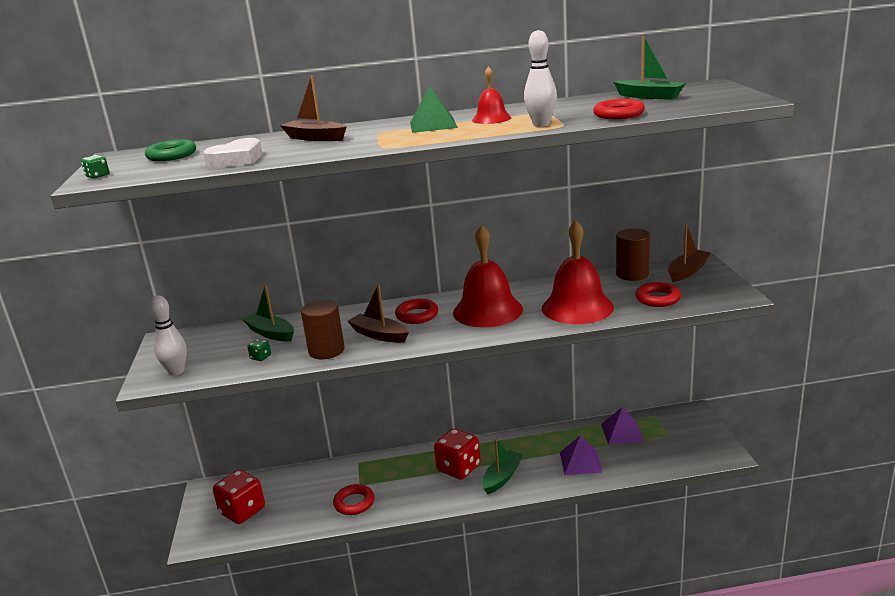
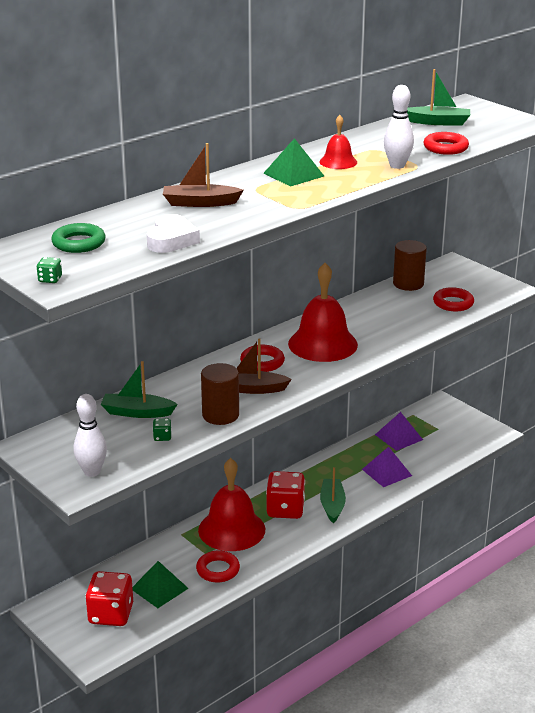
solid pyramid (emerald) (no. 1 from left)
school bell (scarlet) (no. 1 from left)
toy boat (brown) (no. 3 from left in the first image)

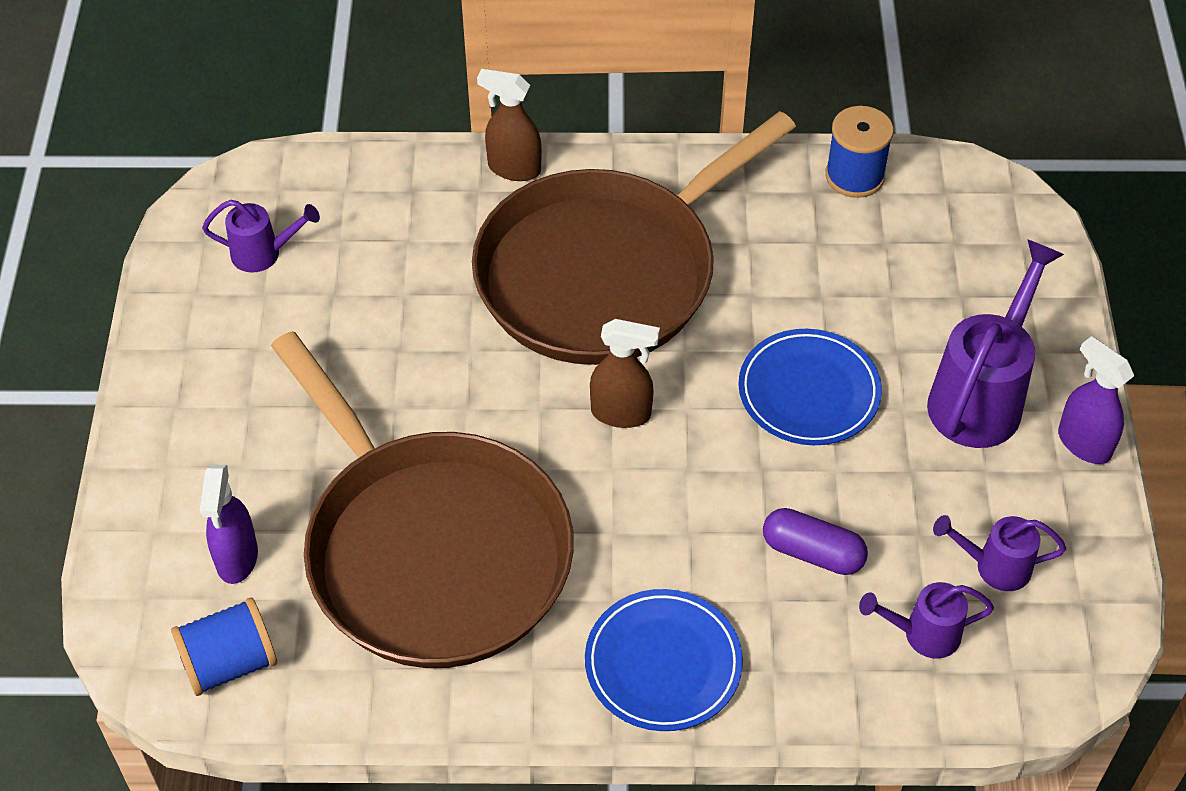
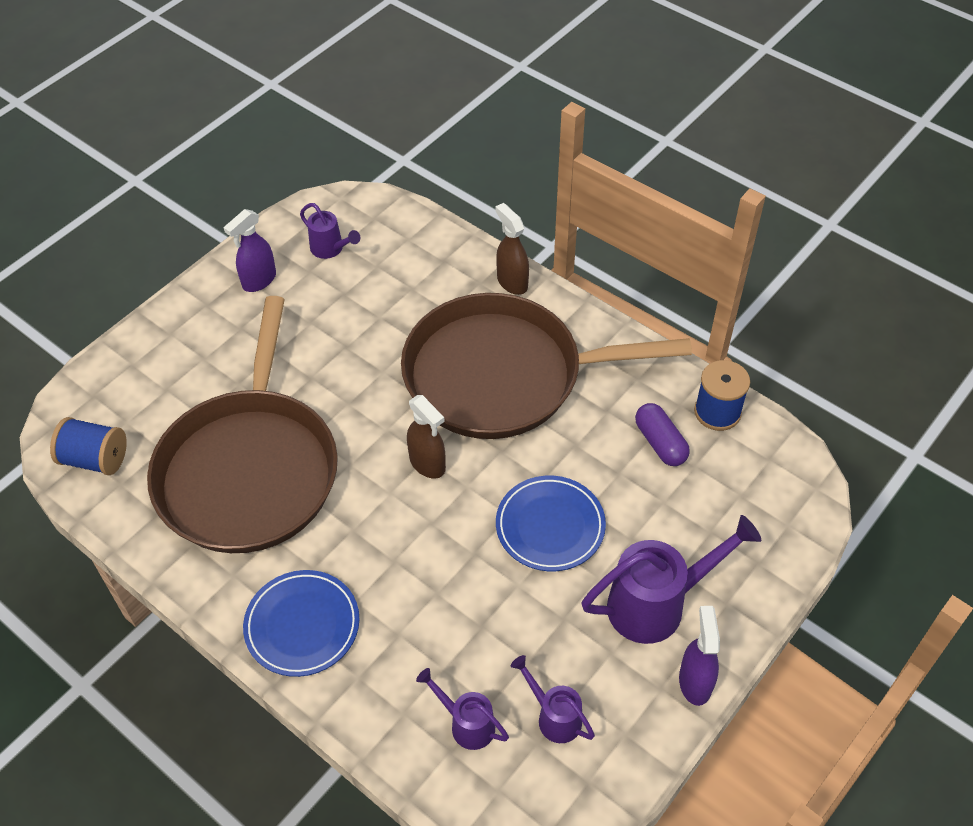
spray bottle (royal purple) (no. 1 from left)
pill (royal purple)

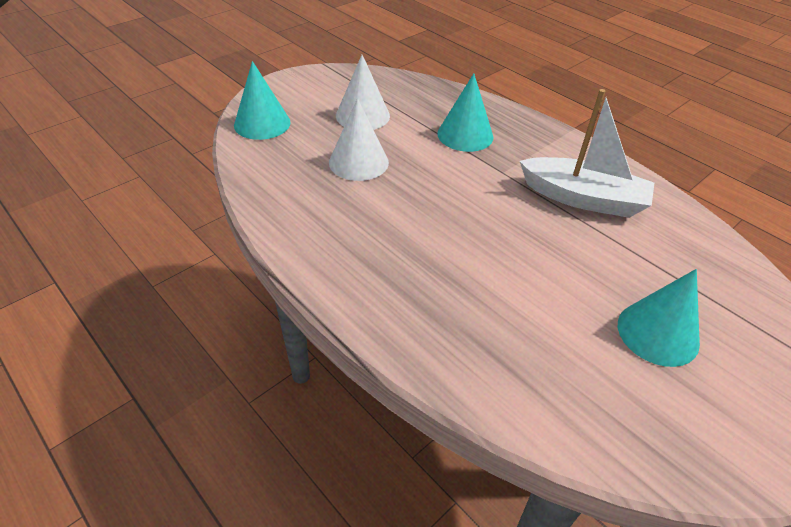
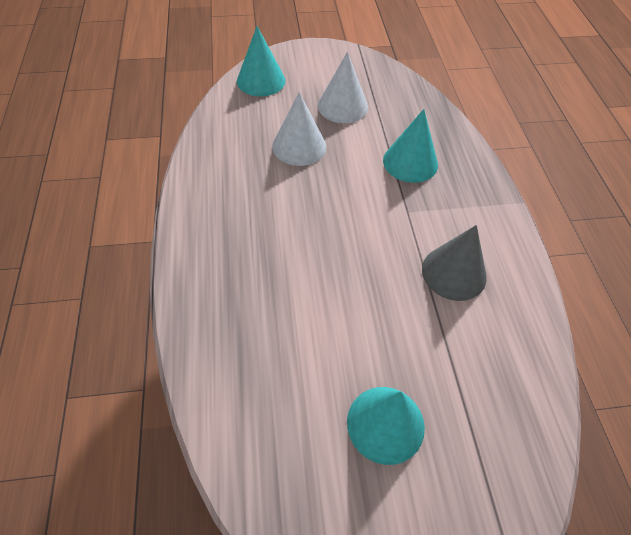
solid cone (grey)

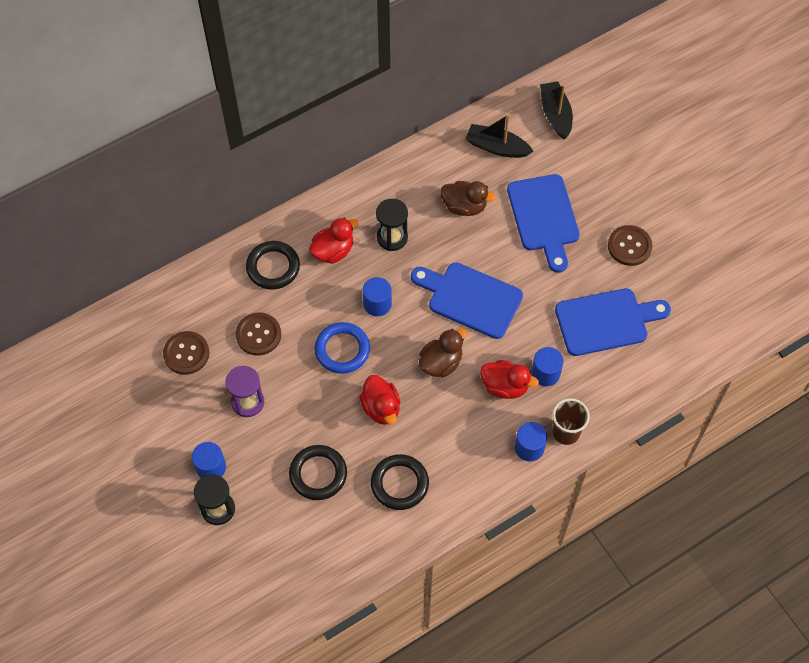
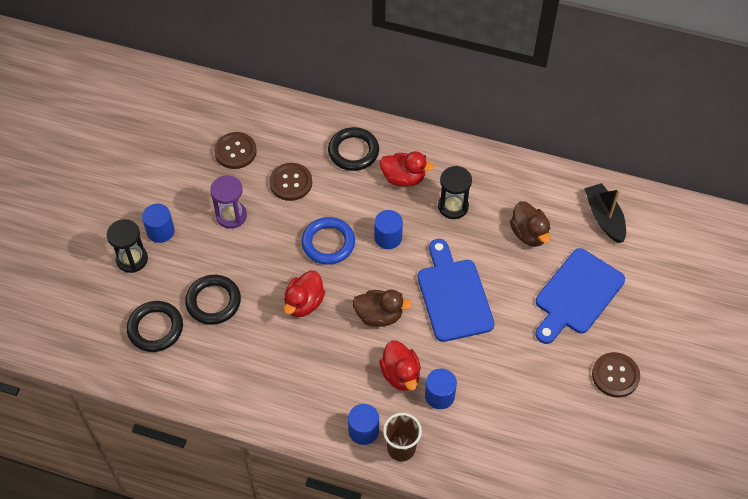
torus (jet-black) (no. 1 from left)
toy boat (jet-black) (no. 2 from left in the first image)
bread board (cobalt) (no. 3 from left in the first image)

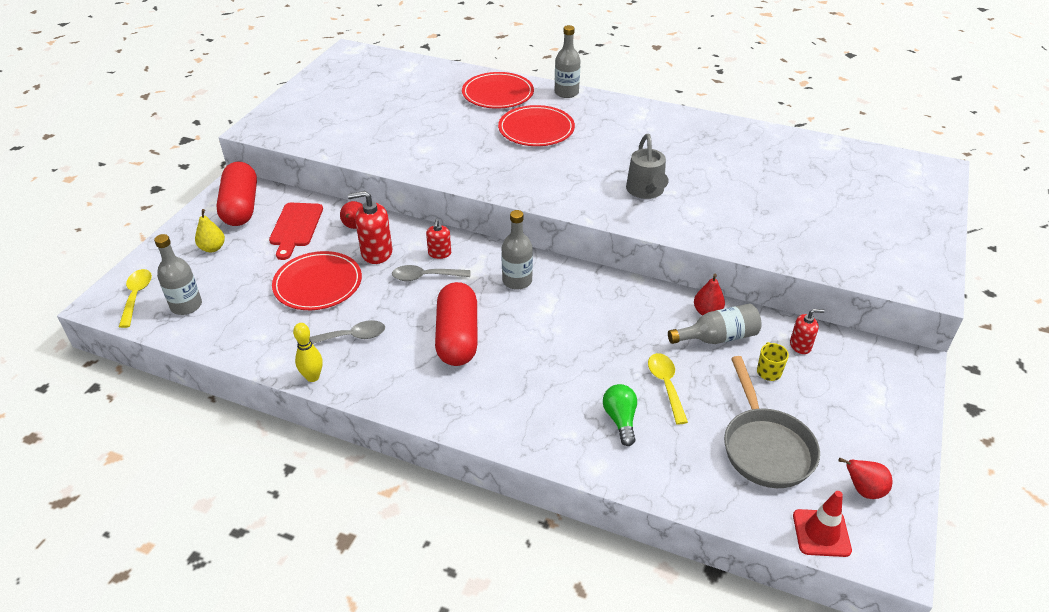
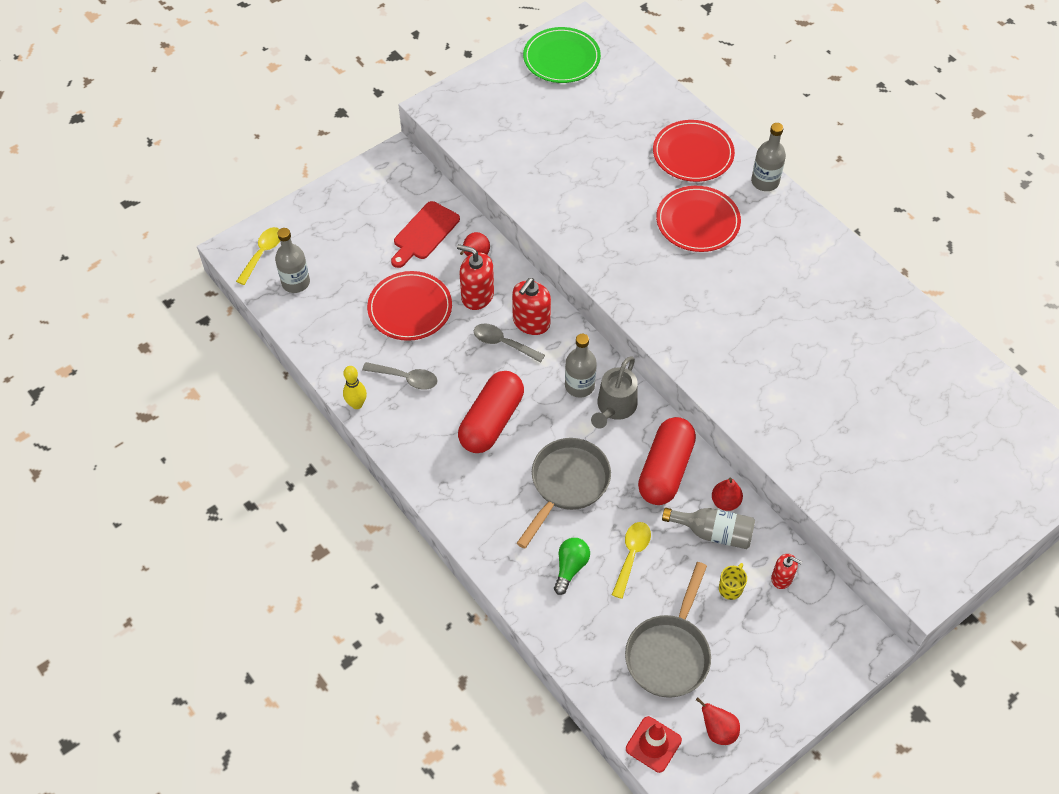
soap pump (scarlet) (no. 2 from left)
pan (grey) (no. 1 from left)
flat dish (emerald)
watering can (grey)
pill (scarlet) (no. 2 from left)
pear (golden)

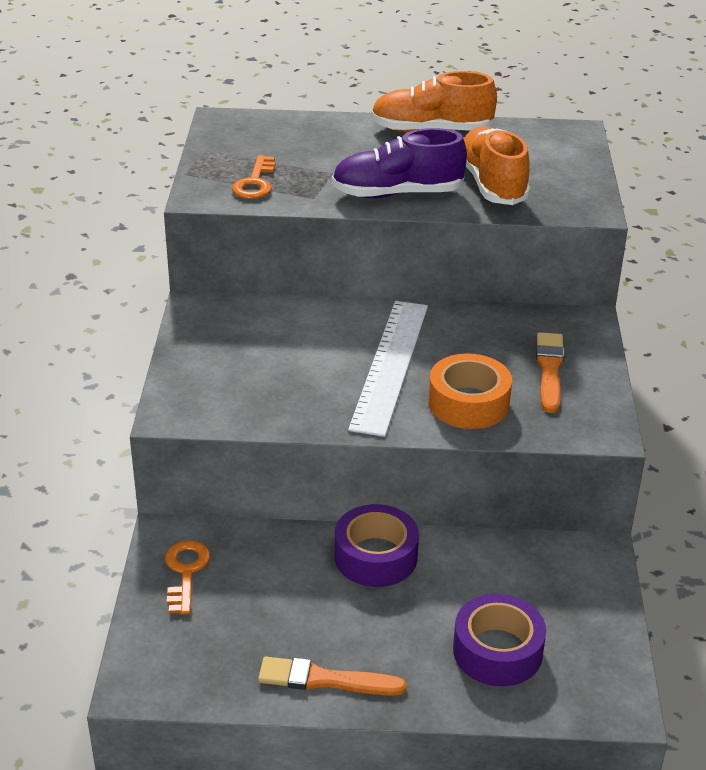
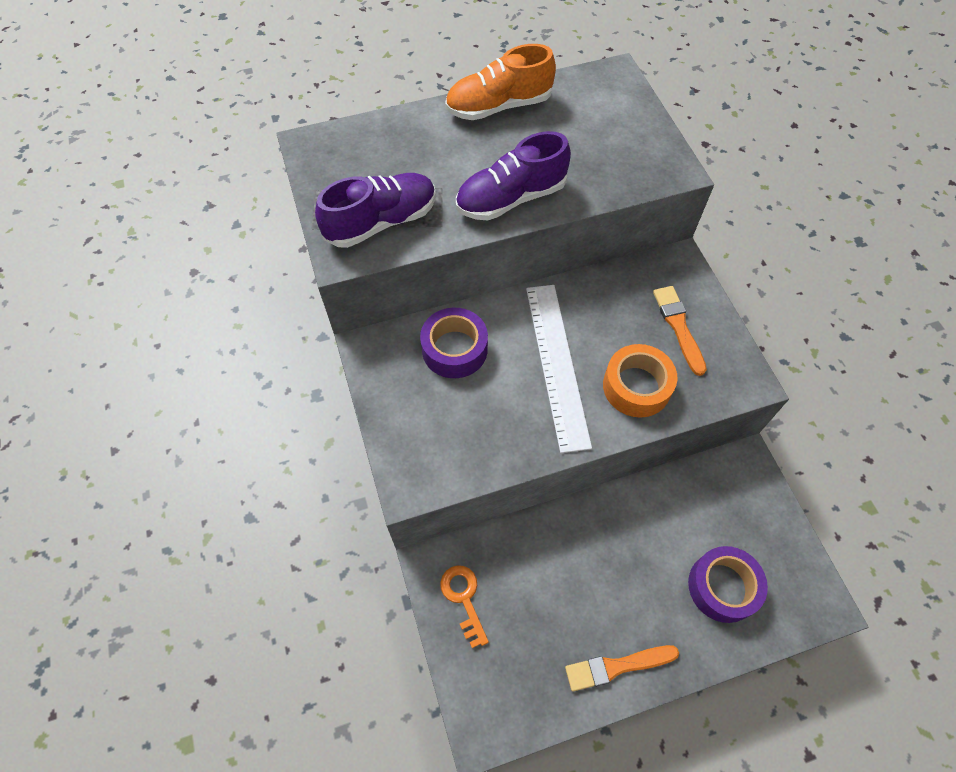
lace-up shoe (royal purple) (no. 1 from left)
tape (royal purple) (no. 1 from left)
lace-up shoe (orange) (no. 2 from left in the first image)

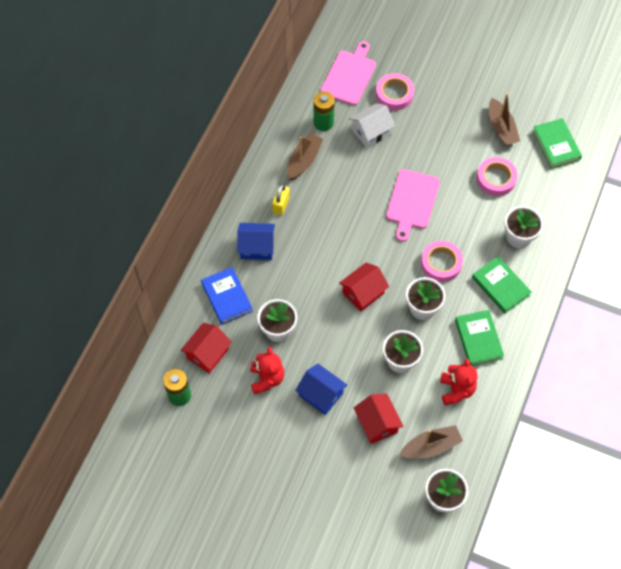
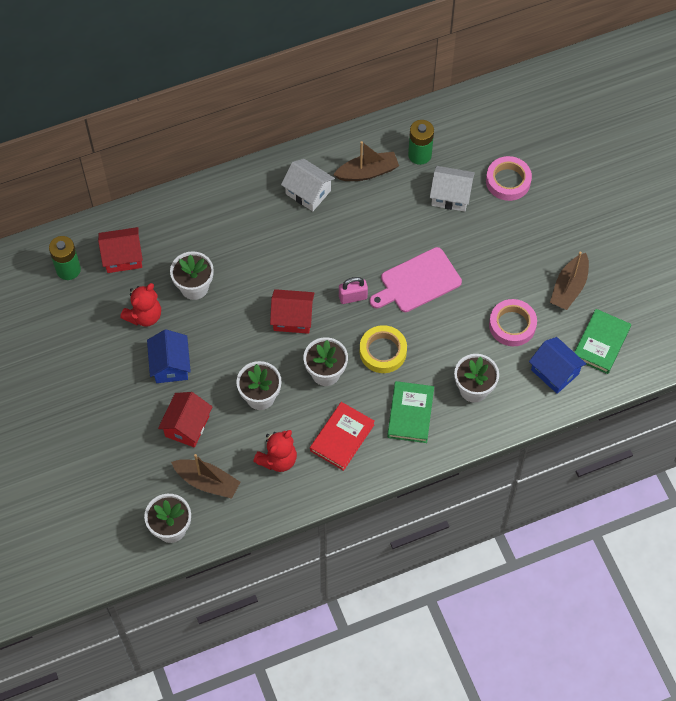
house (white) (no. 1 from left)
hardcover (scarlet)
lock (pink)
tape (golden)
house (cobalt) (no. 2 from left)
hardcover (cobalt)
bread board (pink) (no. 1 from left in the first image)

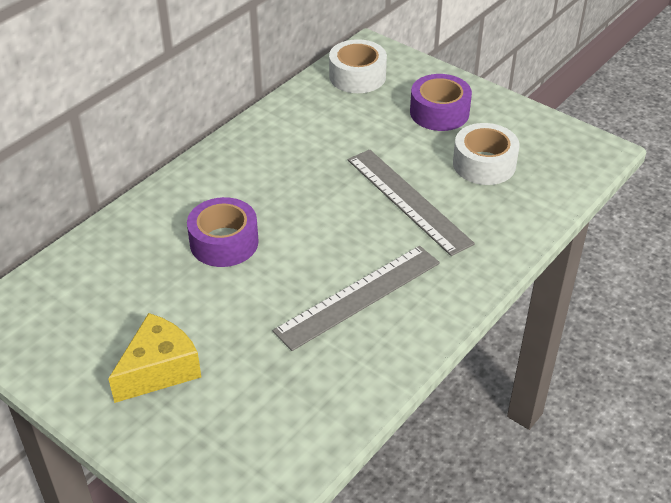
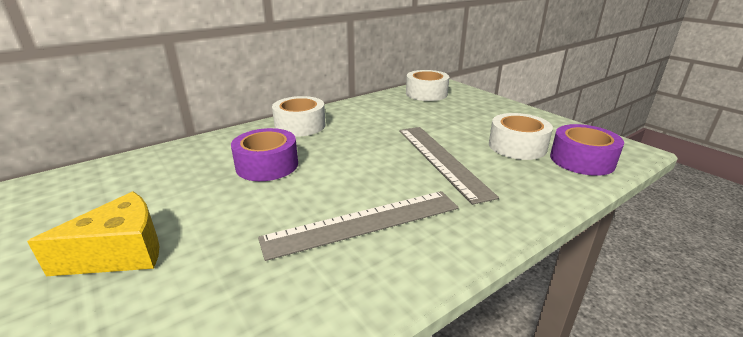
tape (white) (no. 1 from left)
tape (royal purple) (no. 2 from left)

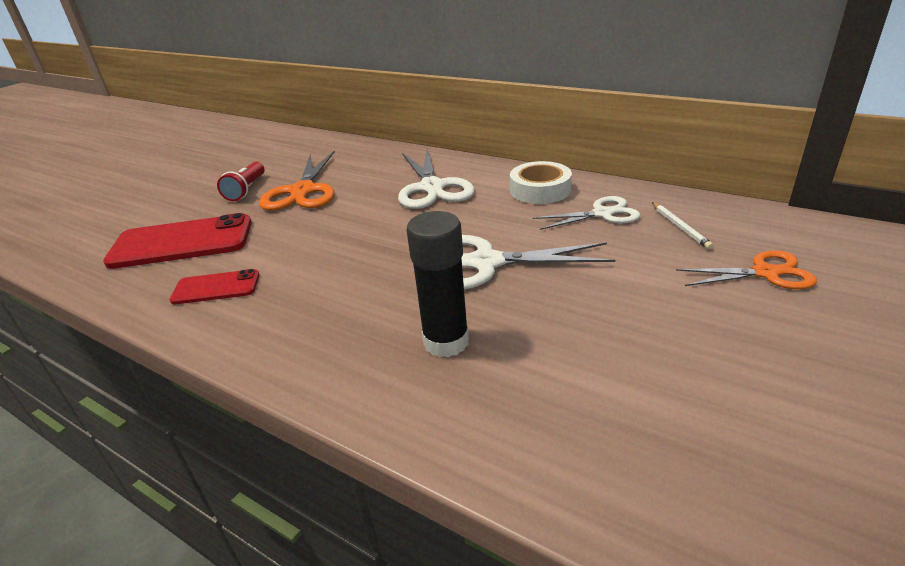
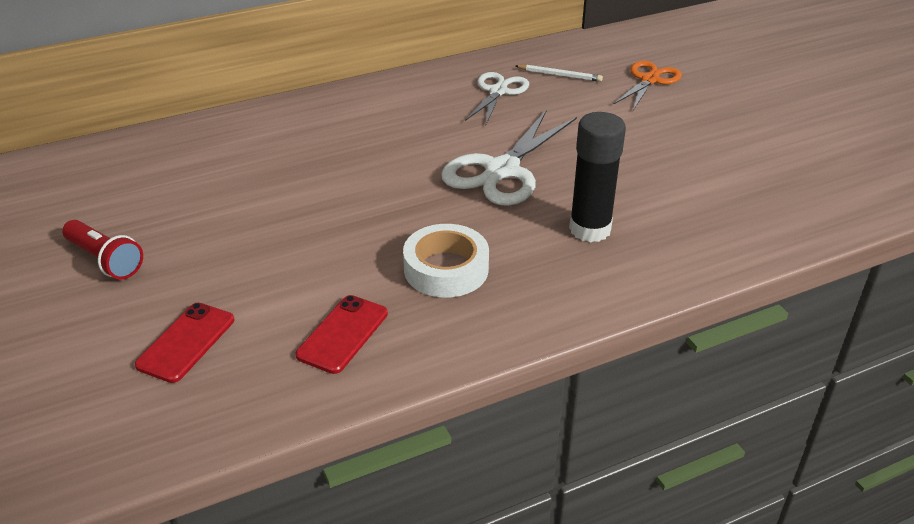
phone (scarlet) (no. 1 from left)
tape (white)
pair of scissors (orange) (no. 1 from left in the first image)
pair of scissors (white) (no. 1 from left in the first image)

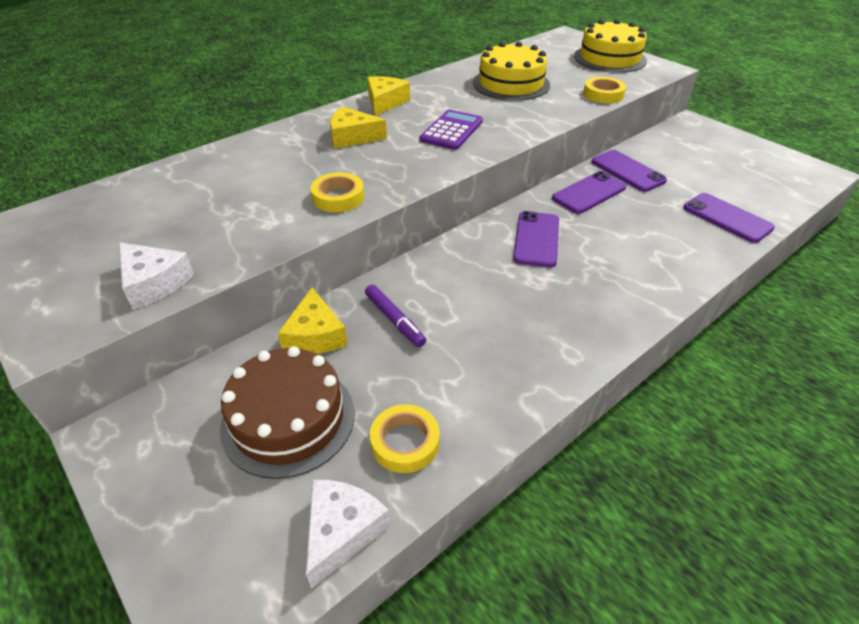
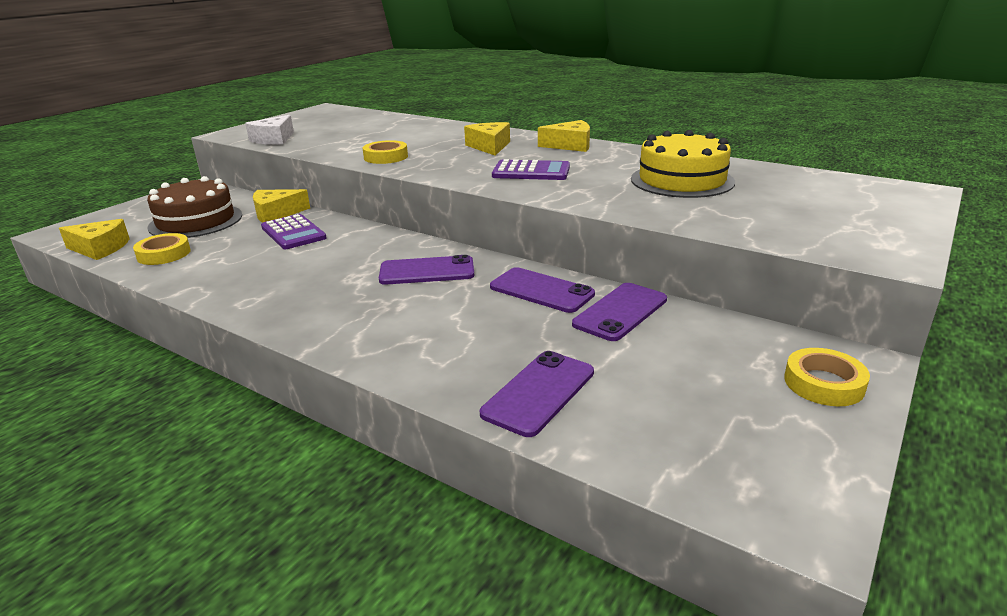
cheese wedge (golden) (no. 1 from left)
pocket calculator (royal purple) (no. 1 from left)
tape (golden) (no. 3 from left)
cake (golden) (no. 2 from left in the first image)

